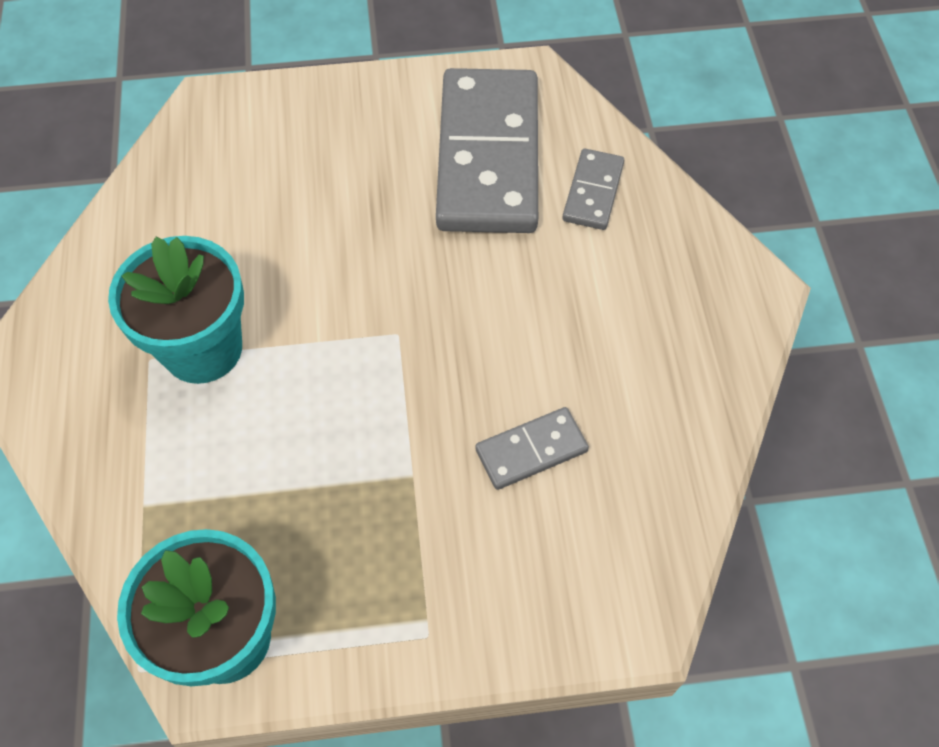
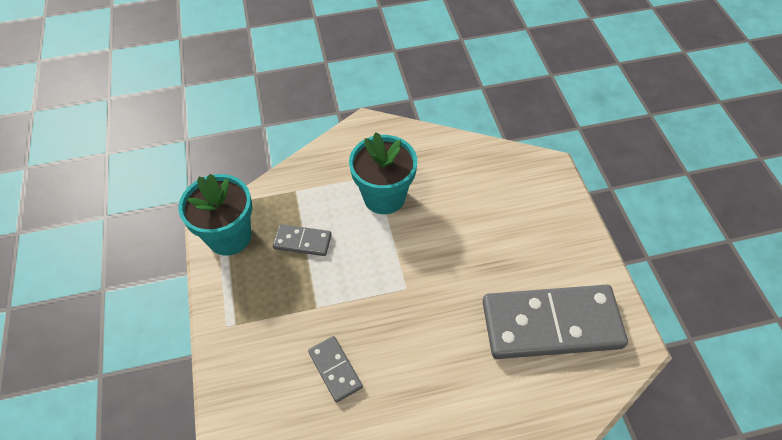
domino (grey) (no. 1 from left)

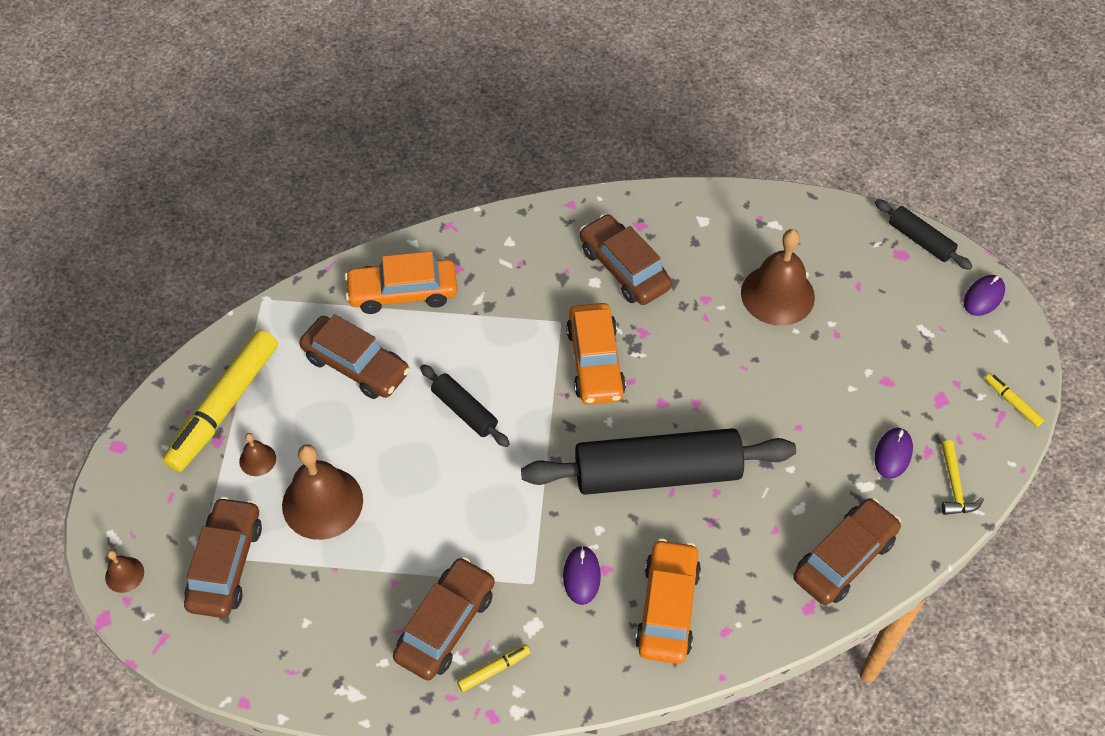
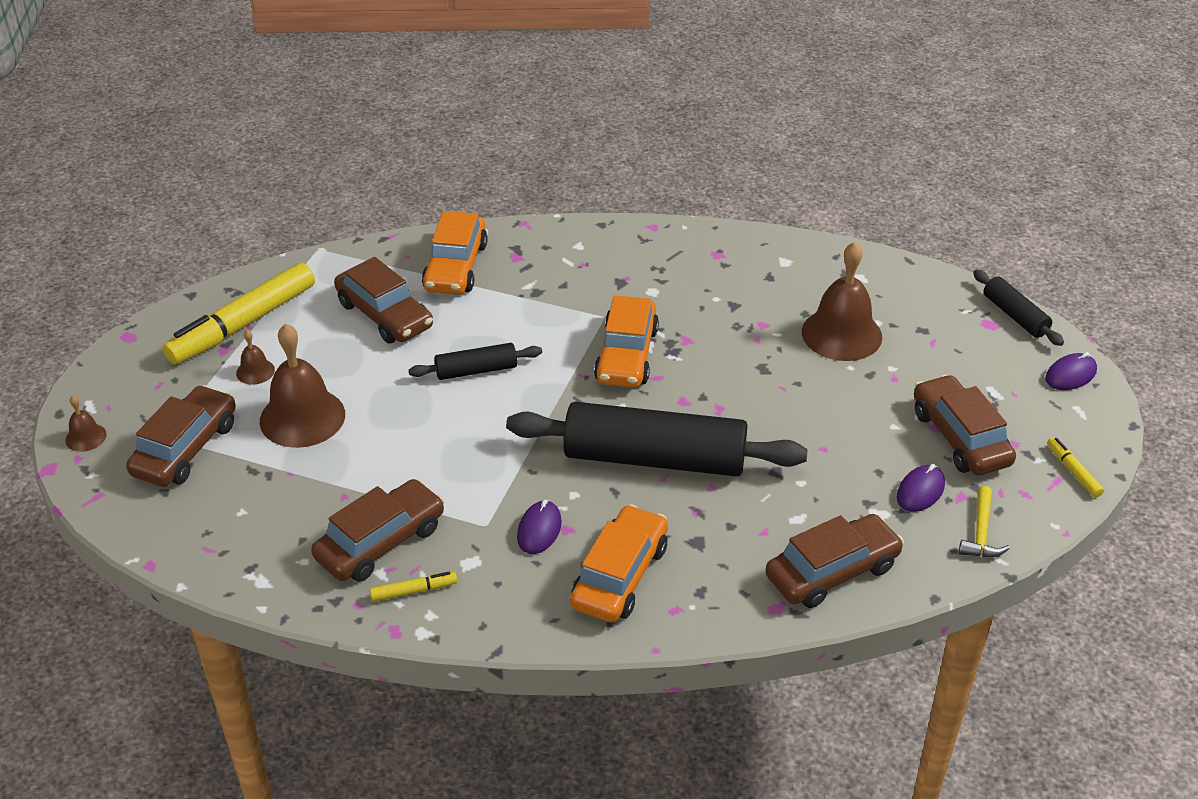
pastry roller (jet-black) (no. 1 from left)
toy car (orange) (no. 1 from left)
toy car (brown) (no. 5 from left)

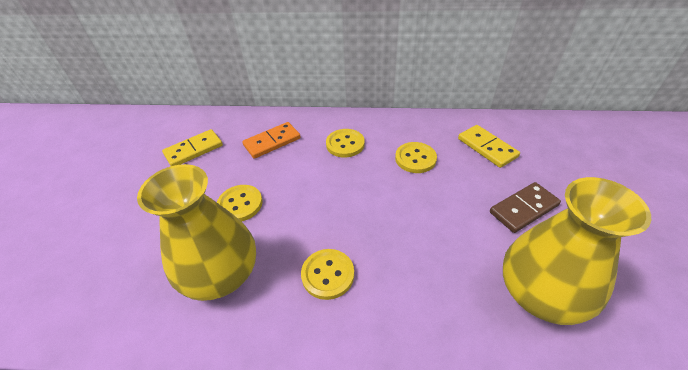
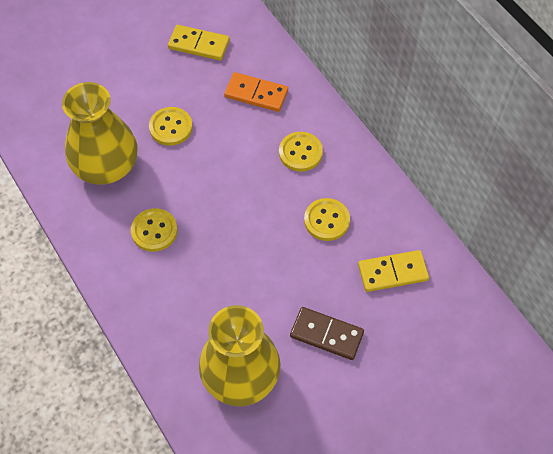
domino (golden) (no. 2 from left)

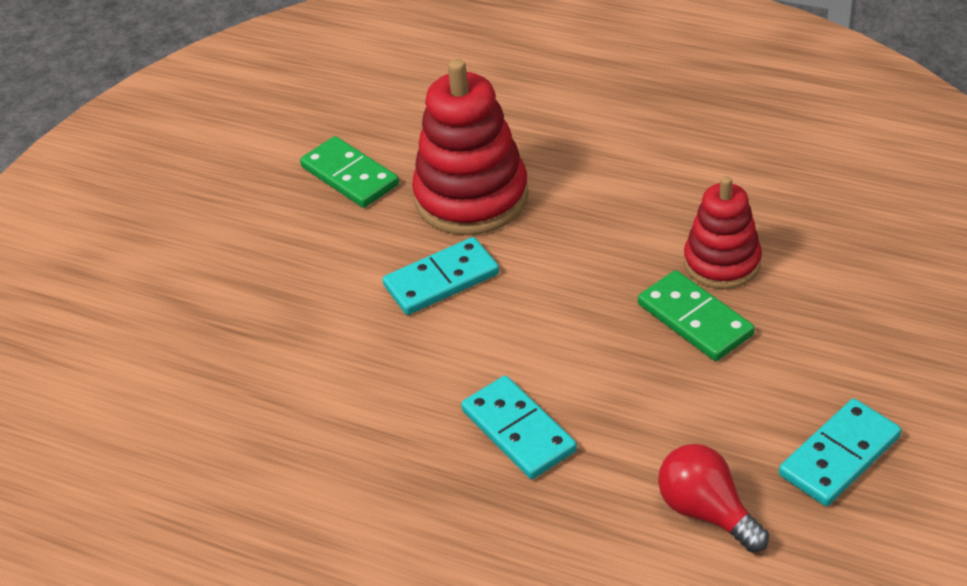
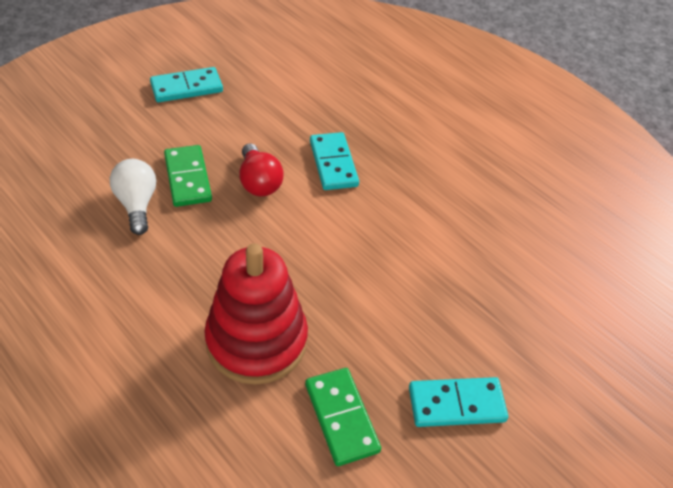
bulb (white)
bulb (scarlet)
domino (teal) (no. 3 from left)

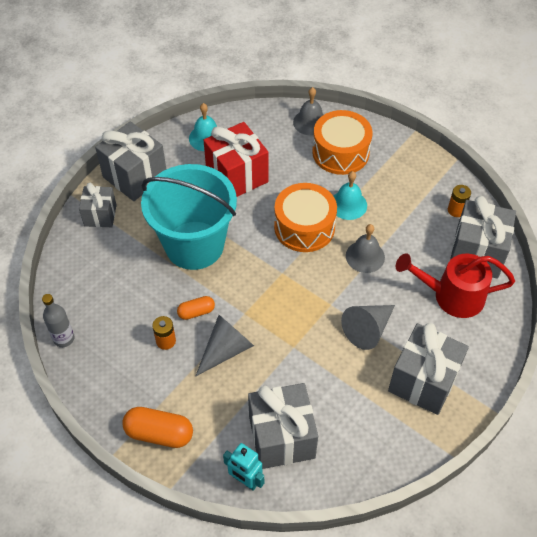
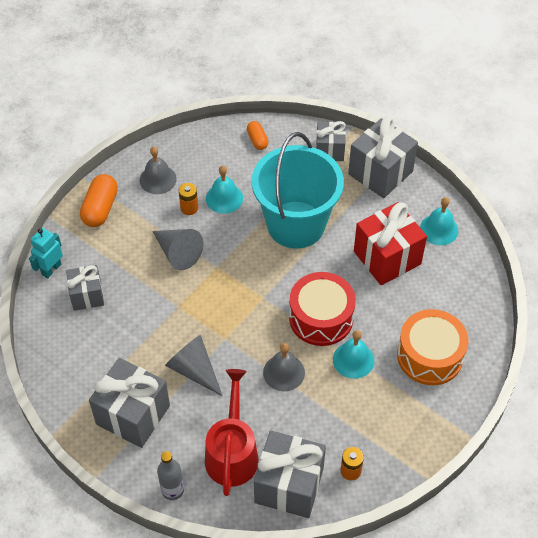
gift (grey) (no. 1 from left)
school bell (grey) (no. 1 from left)
bottle (grey)
school bell (teal) (no. 1 from left)
pill (orange) (no. 2 from left)
drum (scarlet)

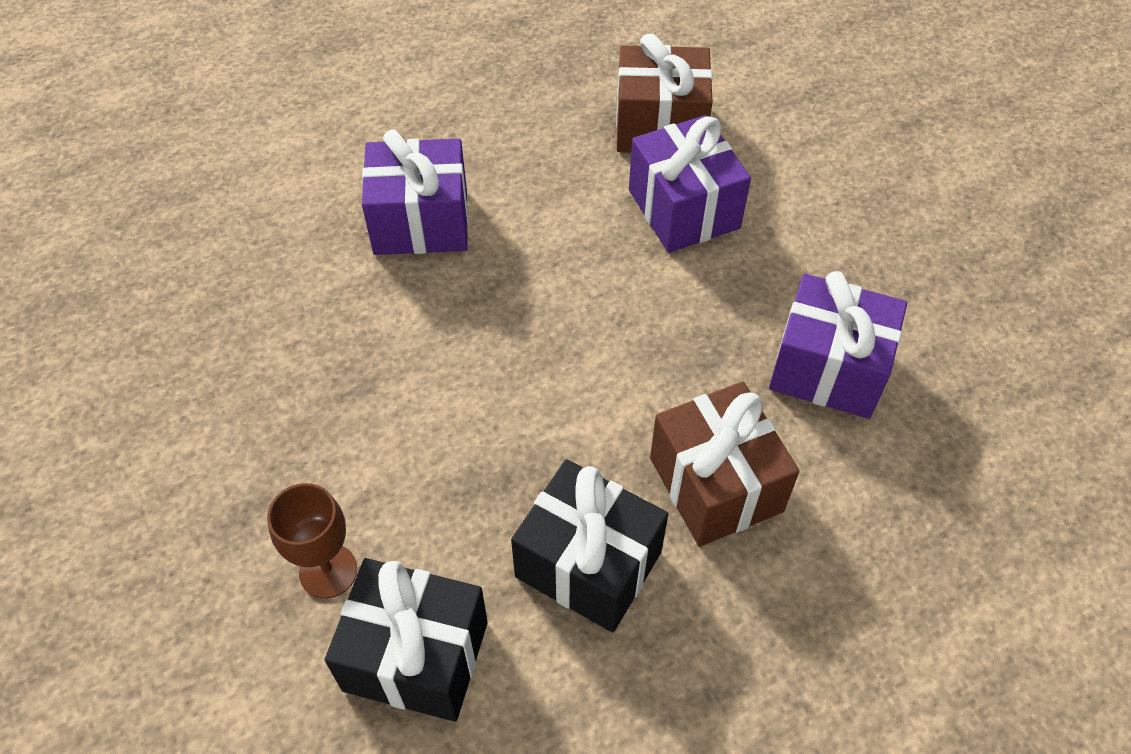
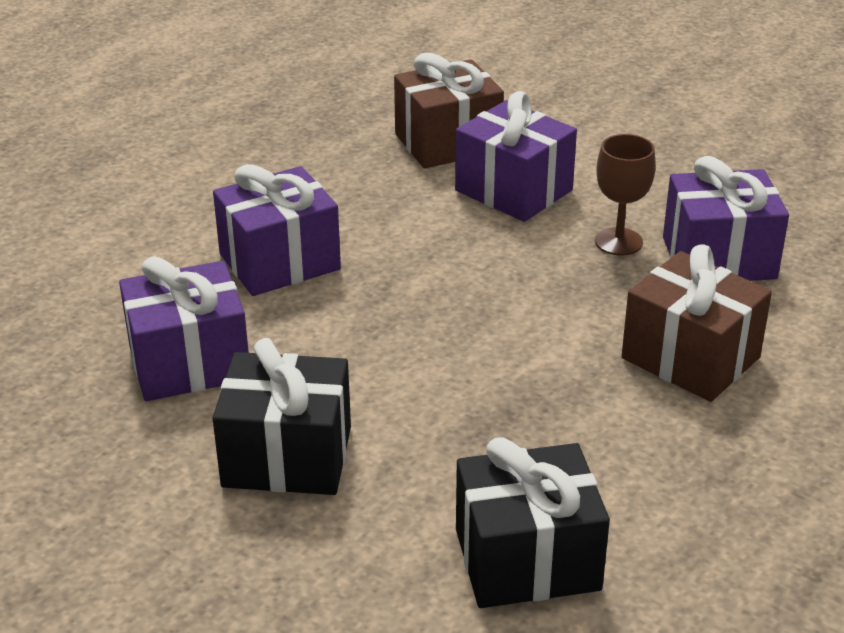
gift (royal purple) (no. 1 from left)
gift (jet-black) (no. 1 from left)
goblet (brown)

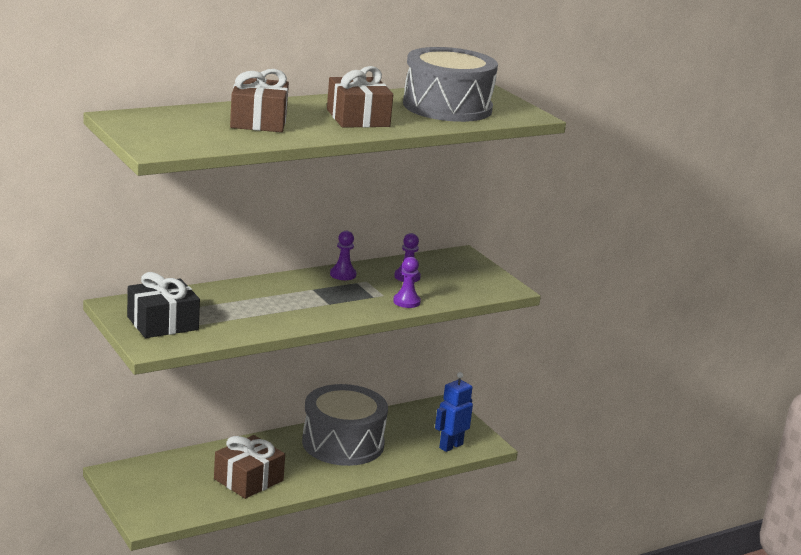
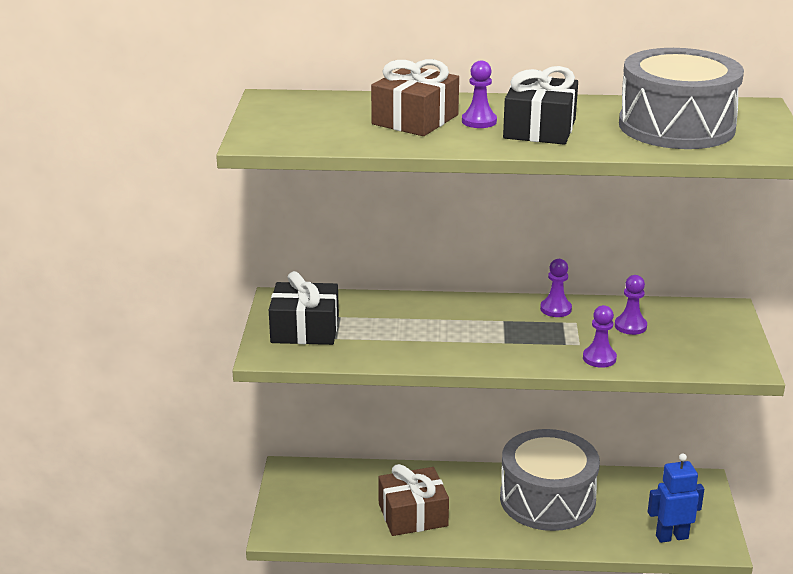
pawn (royal purple) (no. 1 from left)
gift (jet-black) (no. 2 from left)

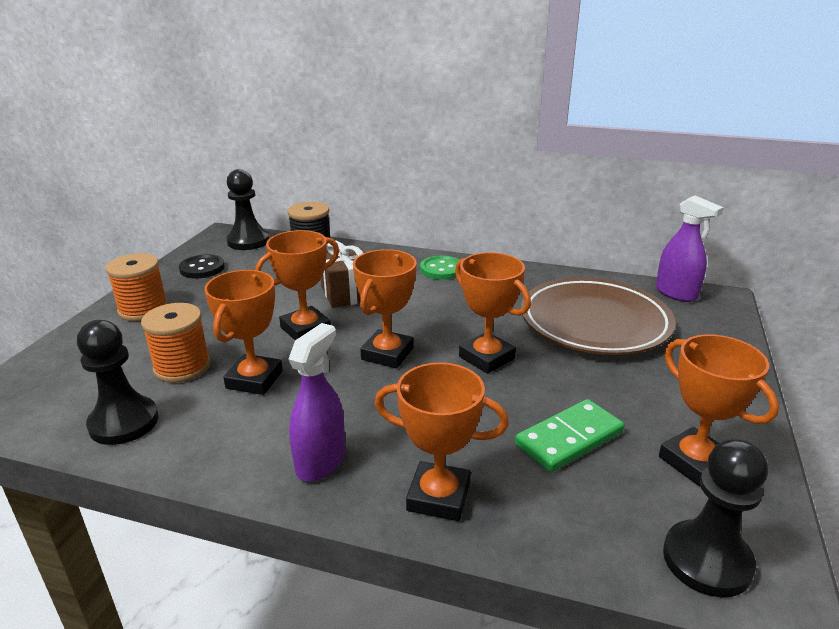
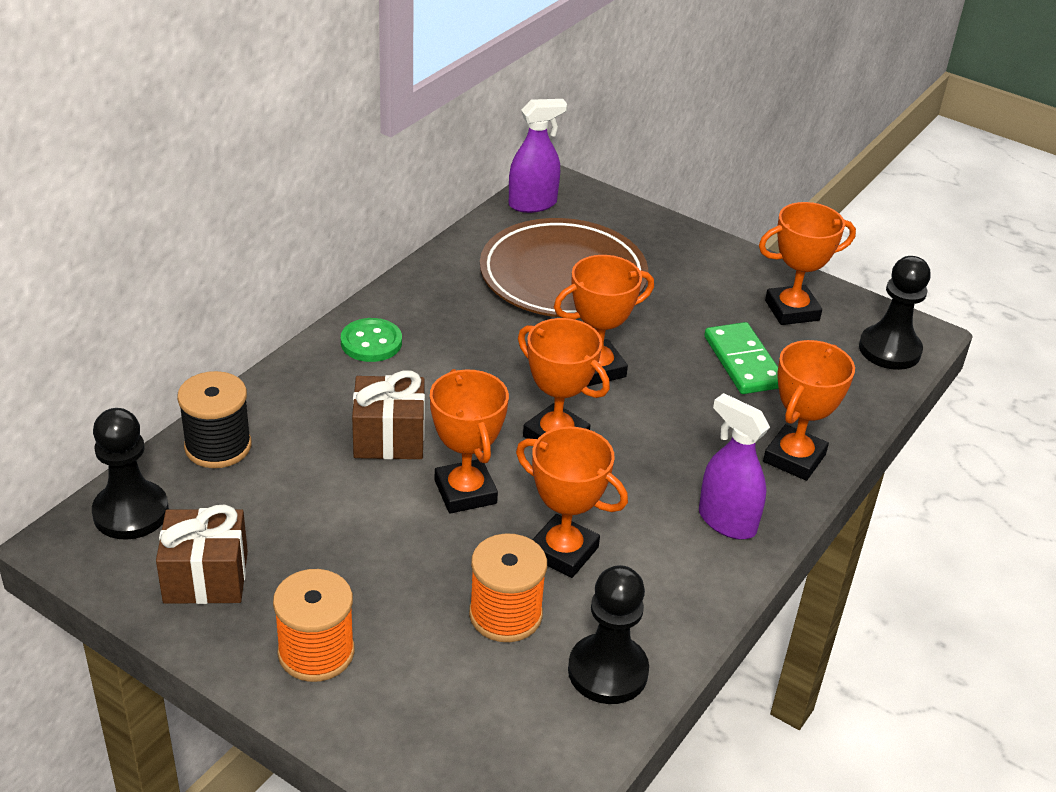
gift (brown) (no. 1 from left)

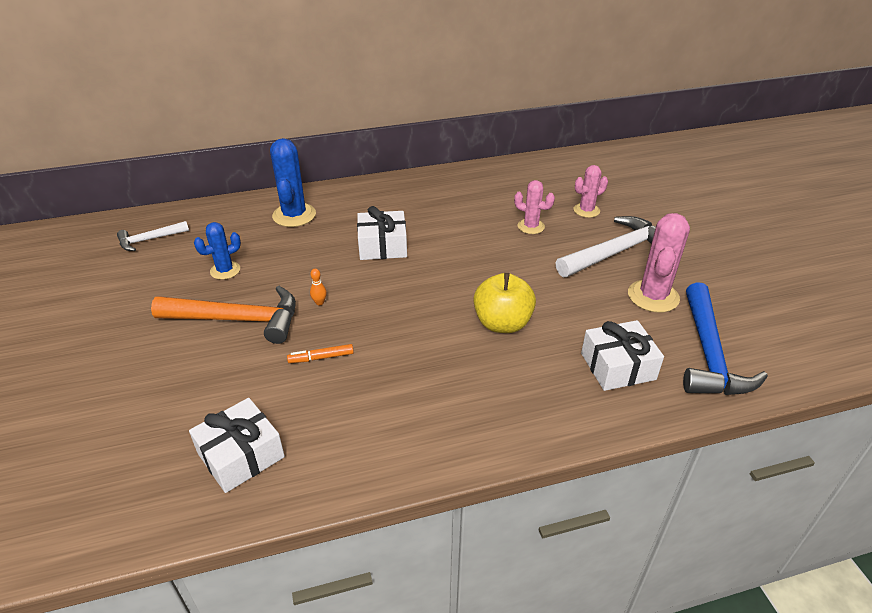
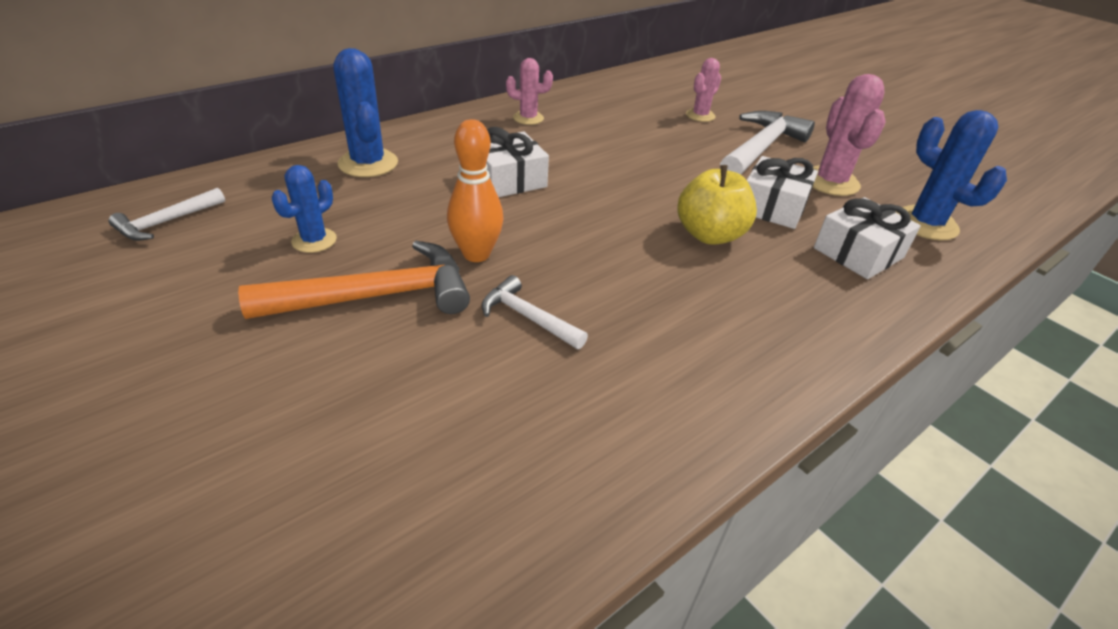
skittle (orange)
hammer (white) (no. 2 from left)
prickly plant (pink) (no. 1 from left)
gift (white) (no. 2 from left)
prickly plant (cobalt) (no. 3 from left)

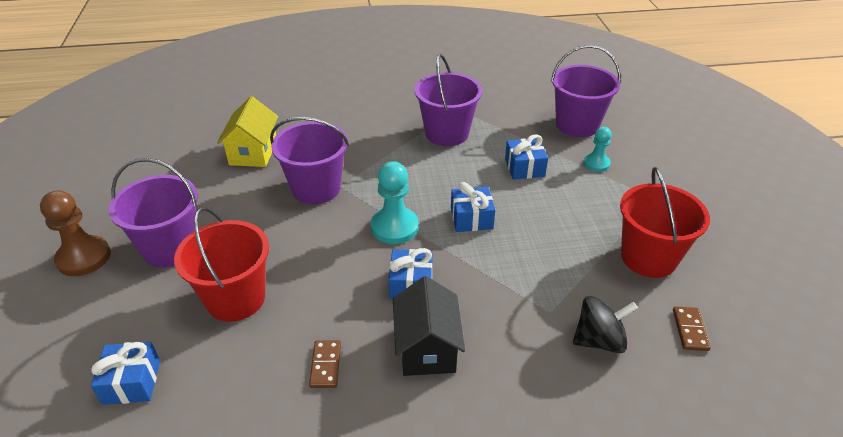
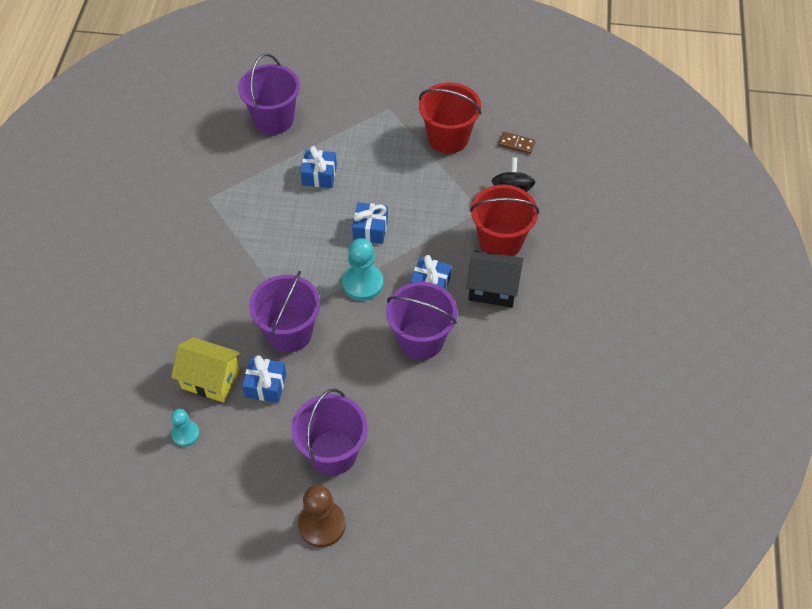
pawn (teal) (no. 1 from left)
gift (cobalt) (no. 1 from left)
pail (royal purple) (no. 4 from left)
pail (scarlet) (no. 2 from left)
domino (brown) (no. 1 from left in the first image)

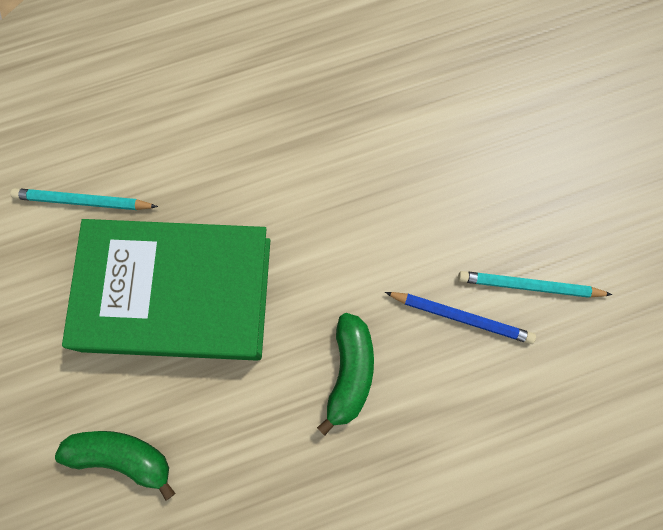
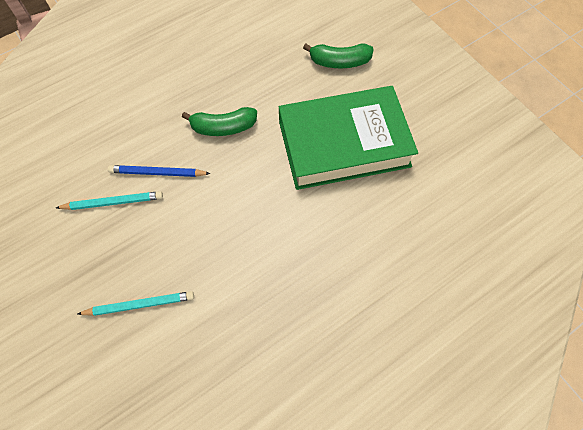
pencil (teal) (no. 2 from left)
banana fruit (emerald) (no. 1 from left)

